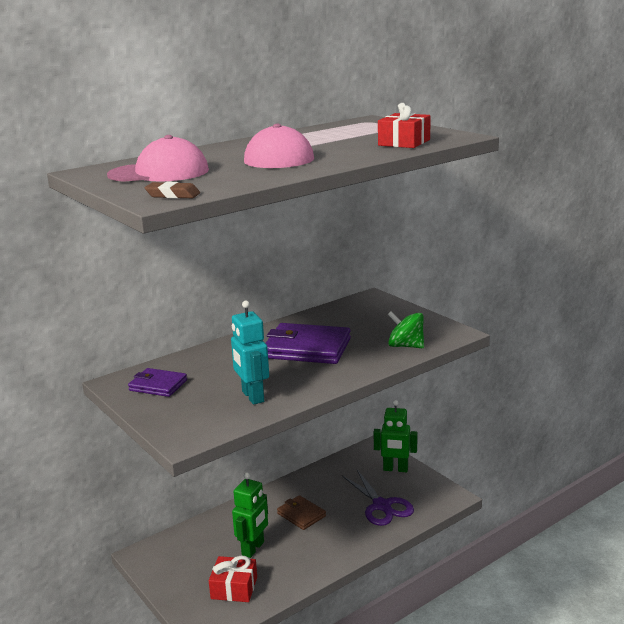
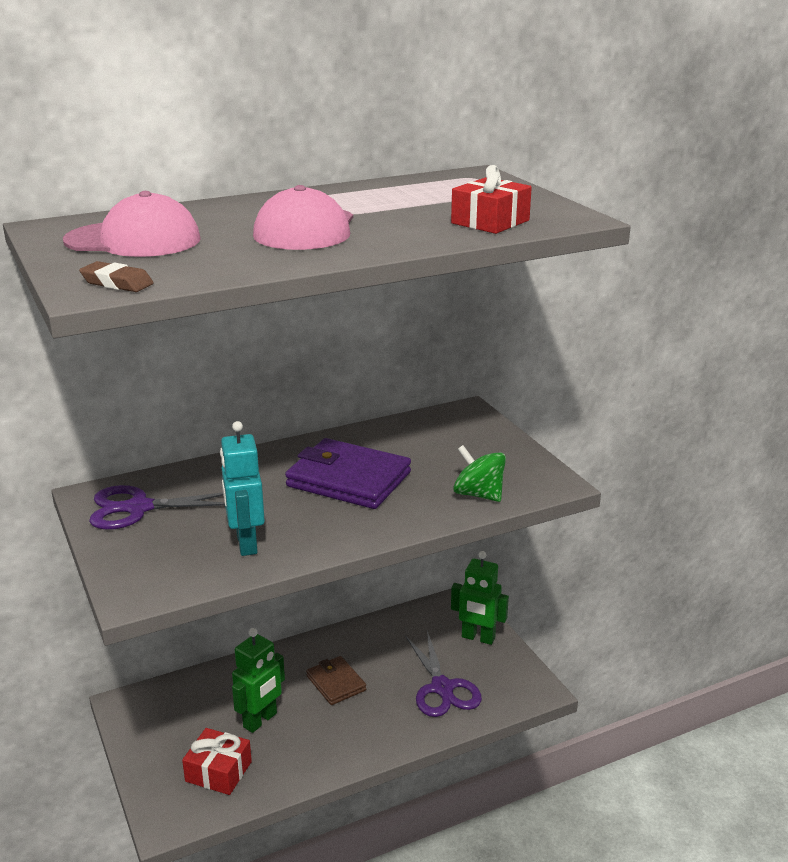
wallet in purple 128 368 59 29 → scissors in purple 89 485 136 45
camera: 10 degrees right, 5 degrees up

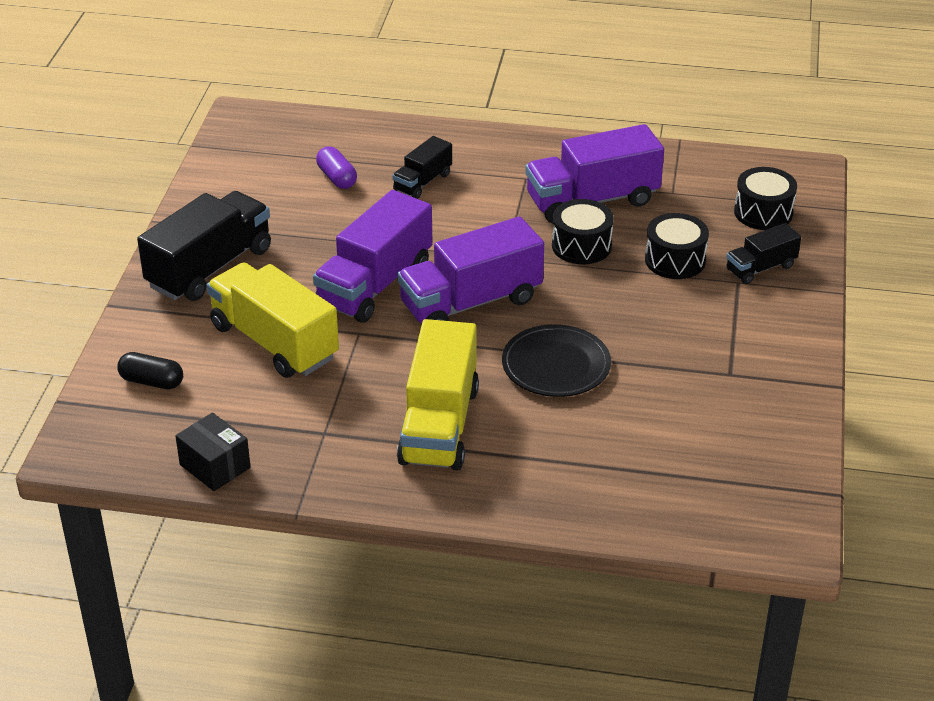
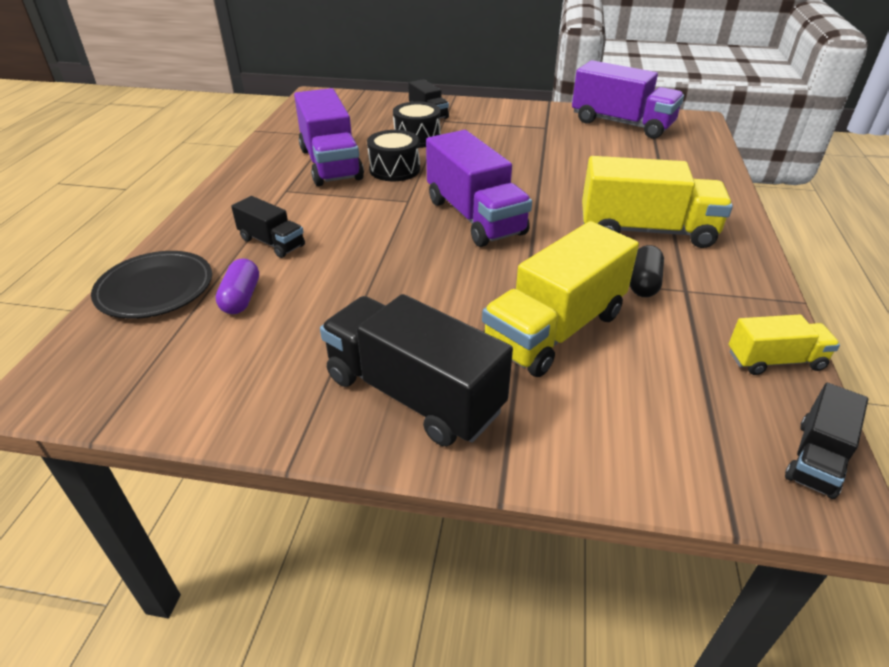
plate in black 502 324 109 73 → plate in black 91 251 121 68, move
capsule in purple 316 146 41 43 → capsule in purple 216 258 43 56, 60 degrees counterclockwise
truck in purple 313 190 120 133 → truck in purple 572 60 112 79, move
capsule in black 117 352 66 37 → capsule in black 630 245 34 52, move
box in black 175 413 76 78 → truck in yellow 729 315 111 60
- → truck in black 785 383 83 116
drum in black 734 167 63 63 → -
camera: 90 degrees left, 0 degrees up

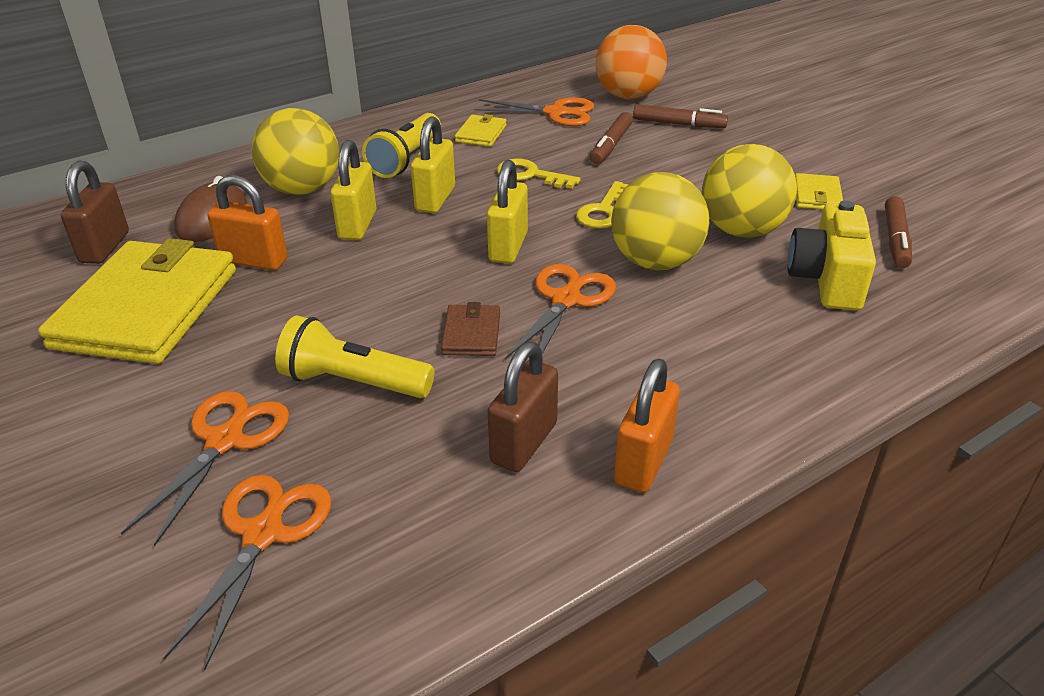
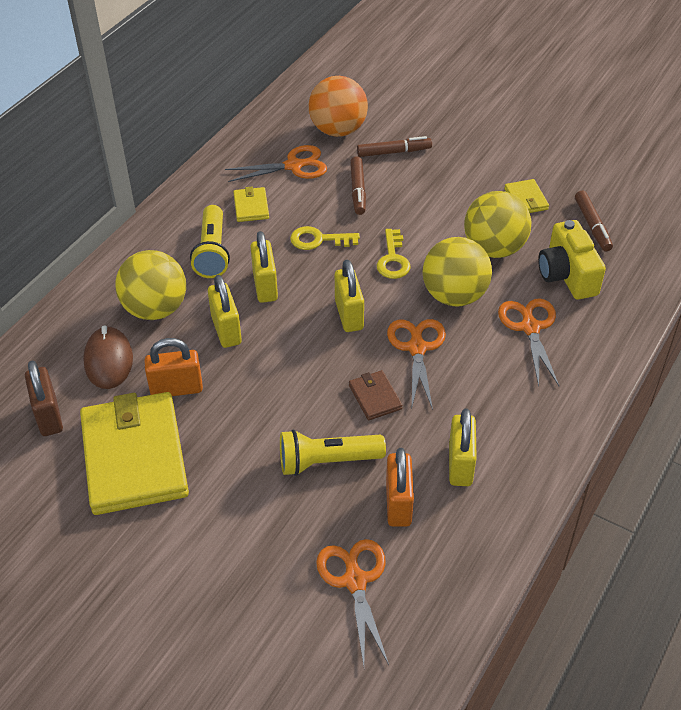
padlock in orange 614 358 66 135 → padlock in orange 386 448 28 79, move
padlock in brown 487 342 71 130 → padlock in yellow 449 409 28 77
scissors in orange 121 391 168 156 → scissors in orange 498 298 61 88, move
camera: 25 degrees left, 10 degrees up

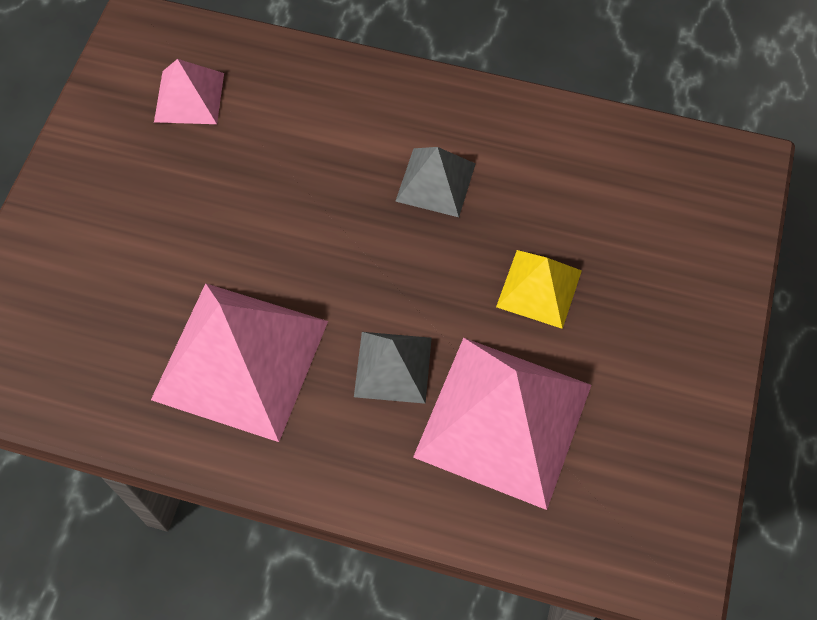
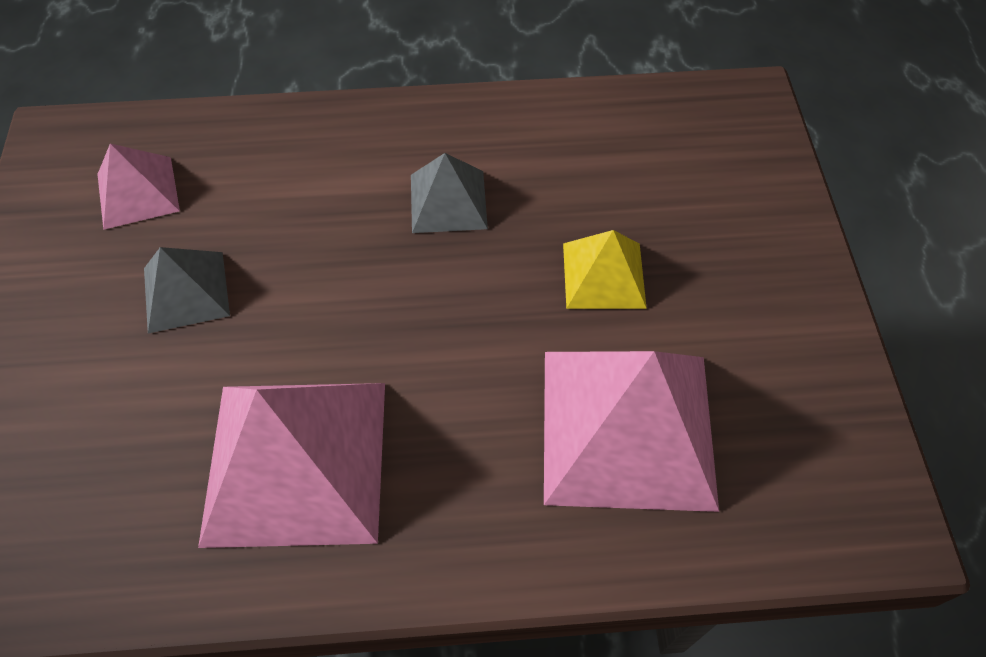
pyramid in grey 354 332 78 72 → pyramid in grey 144 247 86 87, move
camera: 20 degrees left, 5 degrees down

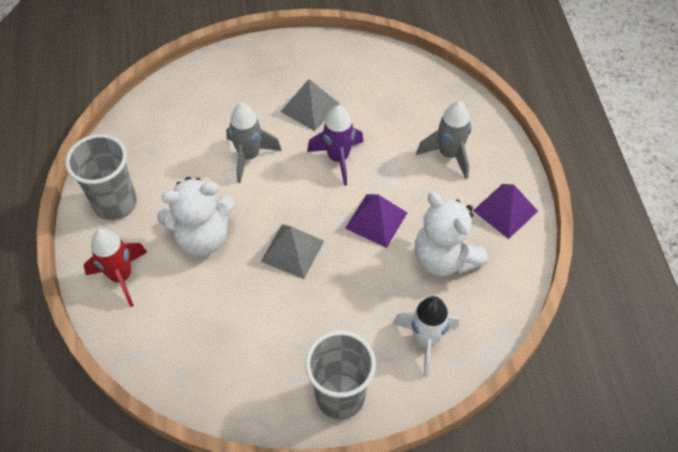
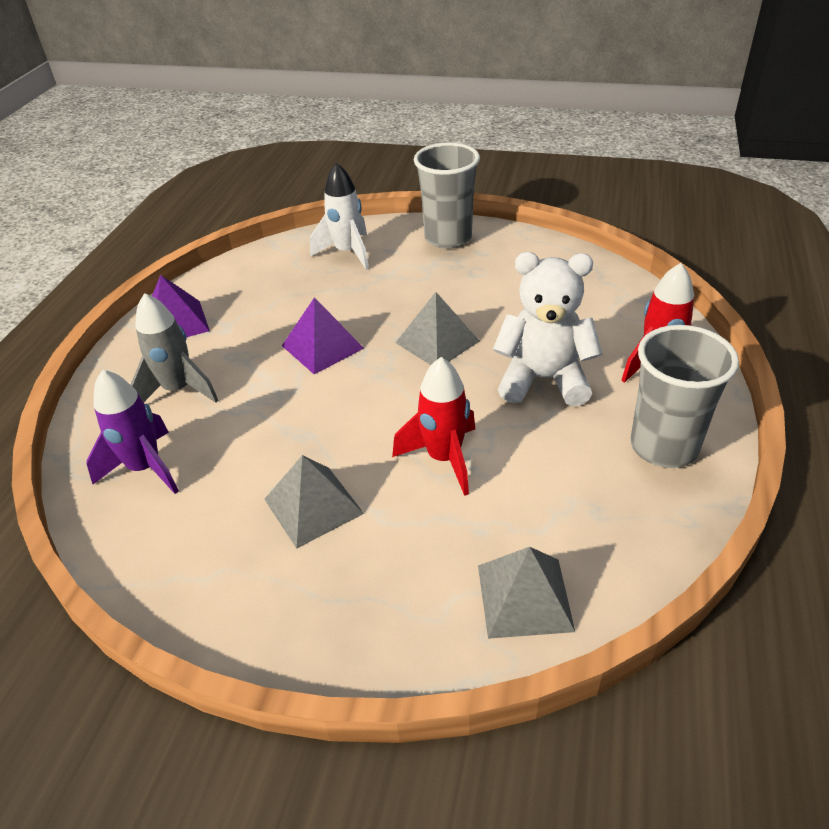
rocket in purple 307 105 57 81 → rocket in purple 86 369 93 125, move
rocket in grey 226 103 56 80 → rocket in red 392 357 83 139
- → pyramid in grey 478 547 97 92
teddy bear in white 415 192 73 84 → -
camera: 155 degrees left, 15 degrees down

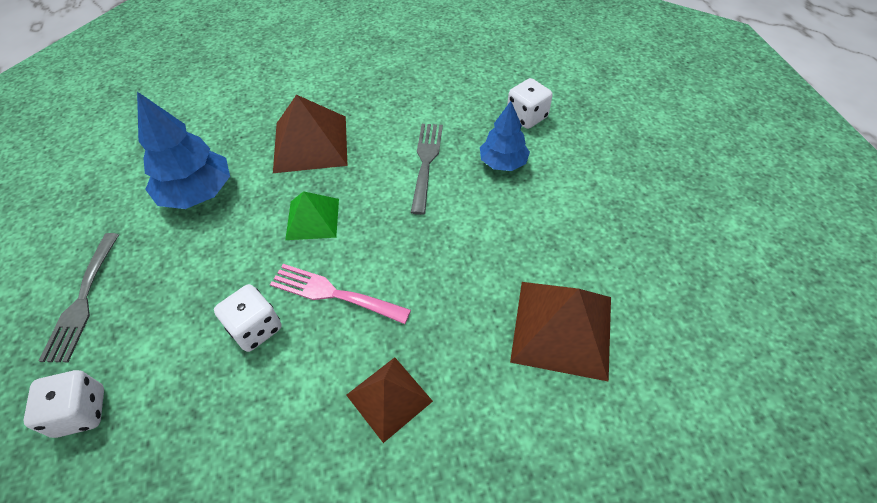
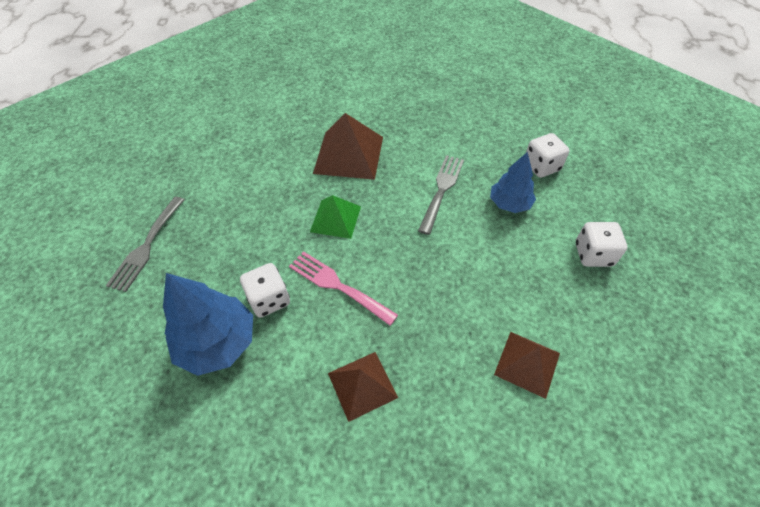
tree in blue 137 92 93 117 → tree in blue 163 273 90 103, move
pyramid in brown 510 282 101 100 → pyramid in brown 494 332 66 67, x0.62
dice in white 23 370 81 68 → dice in white 576 222 51 45, move
camera: 15 degrees right, 0 degrees up

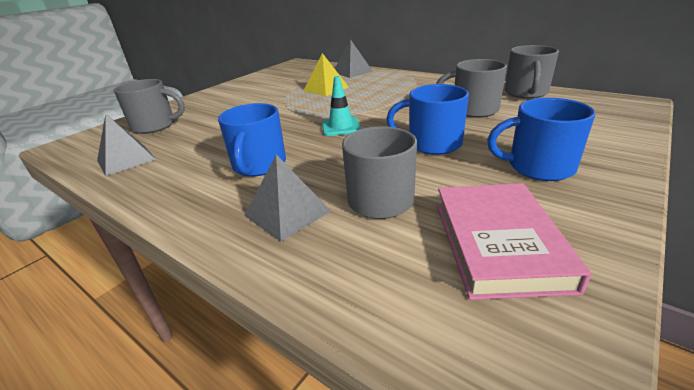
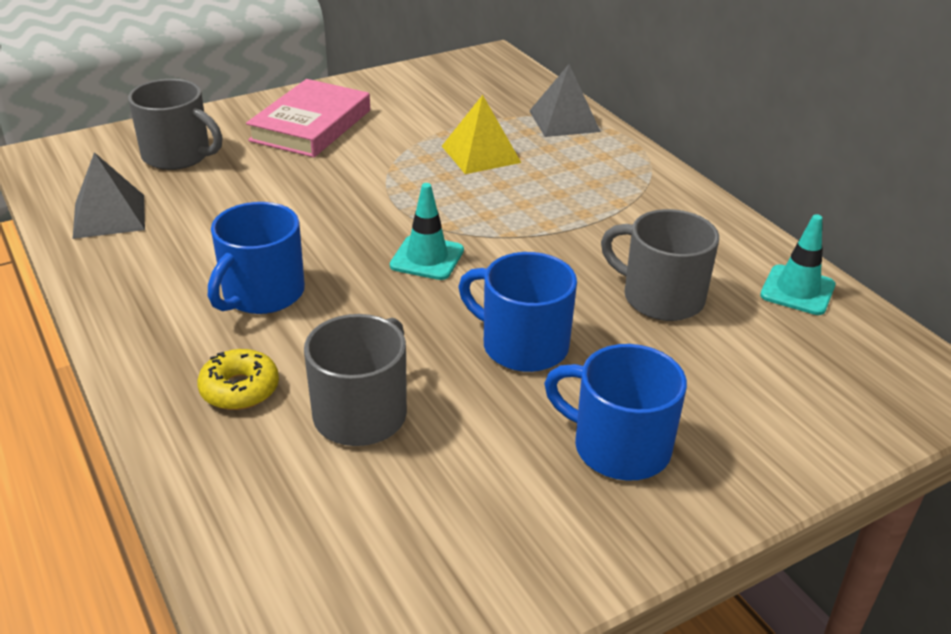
pyramid in grey 245 155 86 87 → donut in yellow 197 349 82 61
book in pink 437 183 154 117 → book in pink 246 79 124 79, move
mug in grey 505 45 54 54 → traffic cone in turquoise 760 214 75 101
camera: 20 degrees right, 5 degrees up

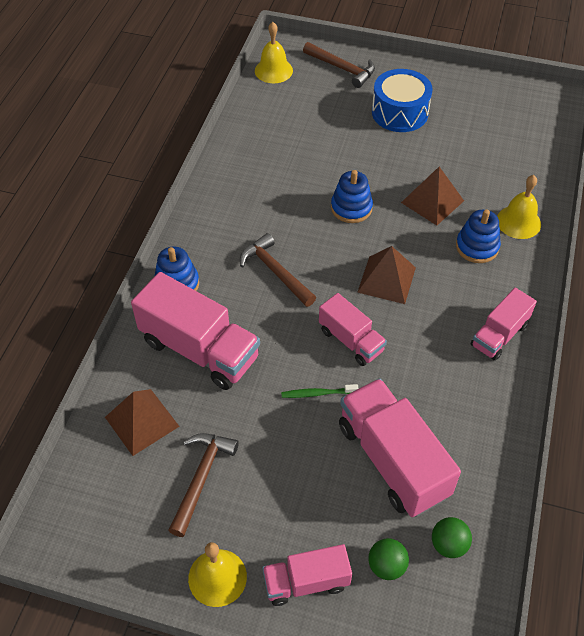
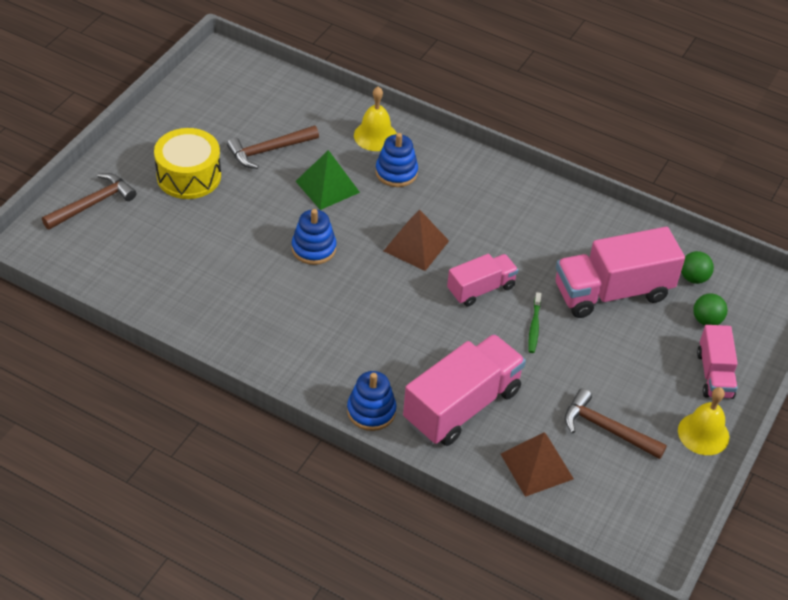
drum in blue 372 69 61 63 → drum in yellow 154 128 67 71
hammer in brown 240 233 76 74 → hammer in brown 227 126 92 43, move
pyramid in brown 401 167 63 58 → pyramid in green 296 150 64 60
bell in yellow 255 22 38 61 → -
truck in pink 471 288 66 73 → -
camera: 80 degrees left, 5 degrees down

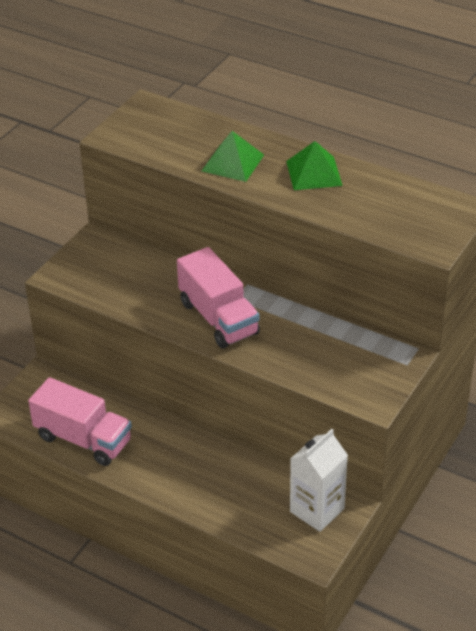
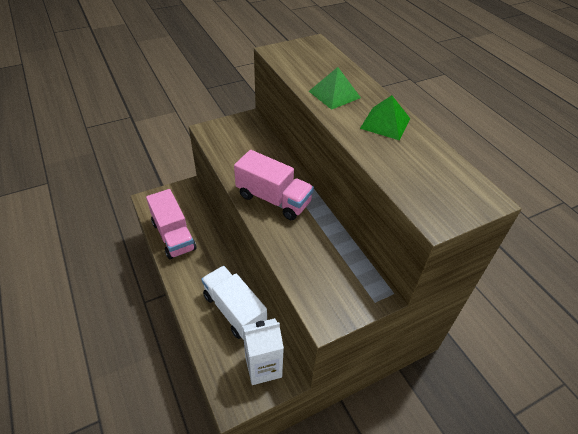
- → truck in white 201 266 66 74
truck in pink 177 247 83 101 → truck in pink 234 150 80 70, 60 degrees counterclockwise
camera: 30 degrees right, 5 degrees up

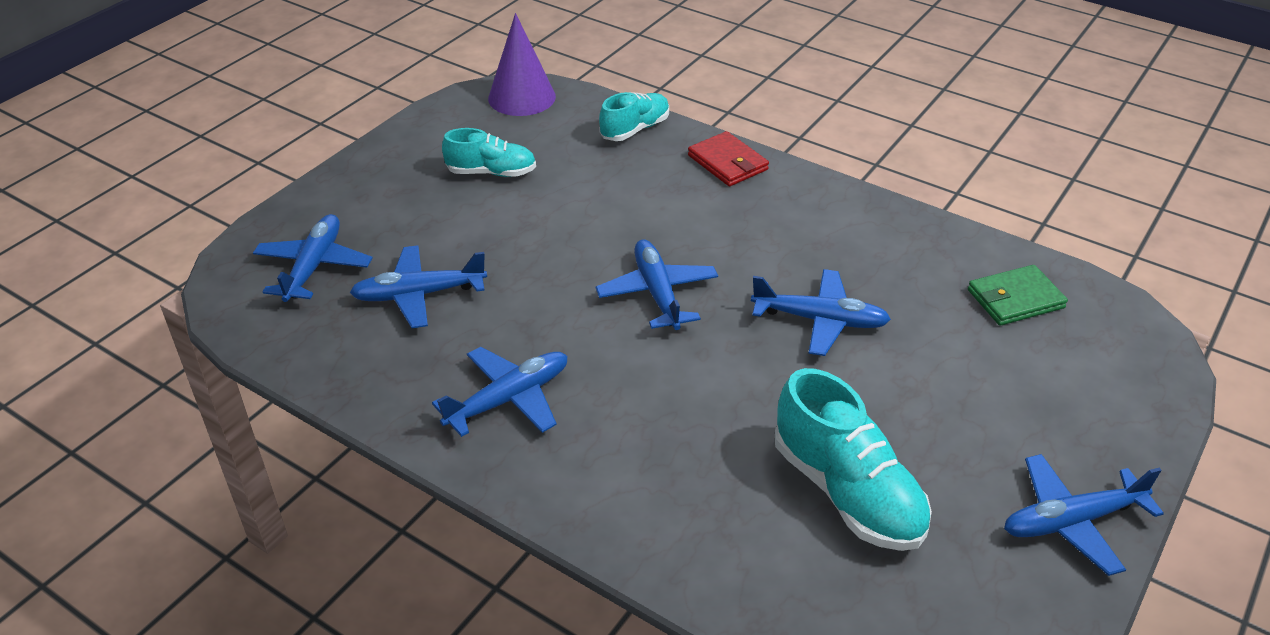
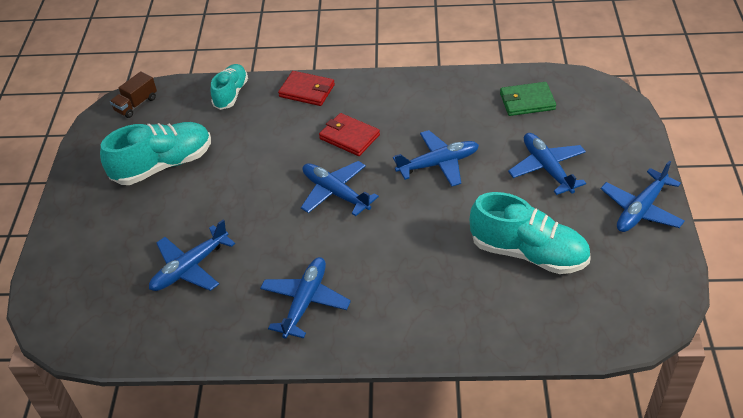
shoe in turquoise 442 128 94 49 → shoe in turquoise 100 122 111 63, x1.61
cone in purple 488 13 68 103 → truck in brown 110 71 47 47
- → wallet in red 319 113 61 43
wallet in green 968 265 100 61 → wallet in green 500 82 56 34, 45 degrees clockwise
plane in blue 253 214 119 88 → plane in blue 508 133 78 62, move
camera: 30 degrees left, 5 degrees up

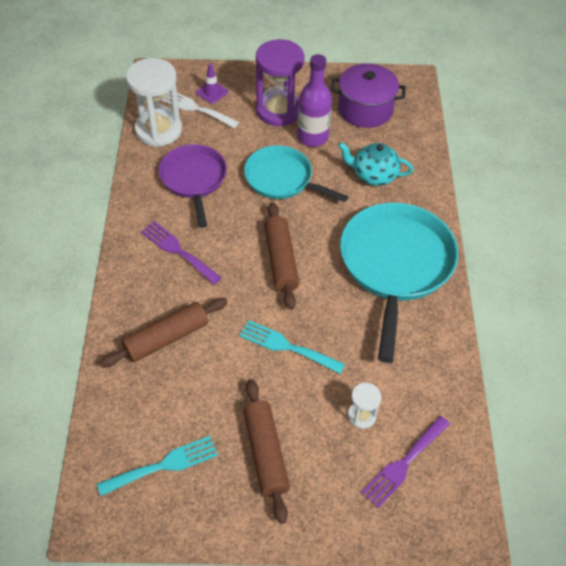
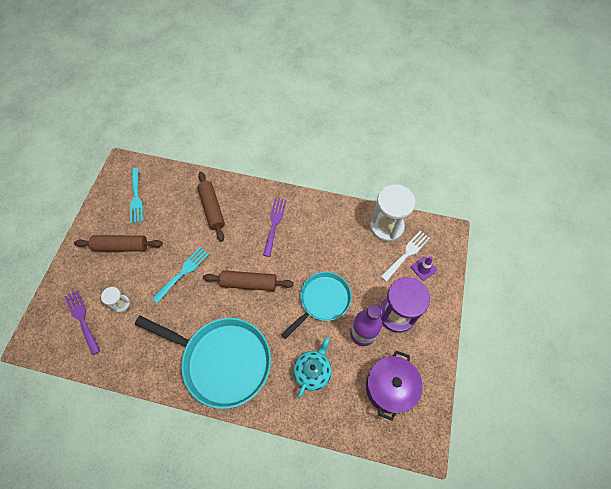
fork in purple 141 221 81 64 → fork in purple 263 198 23 59, 45 degrees counterclockwise
pan in purple 159 144 68 84 → -
camera: 105 degrees right, 10 degrees up

